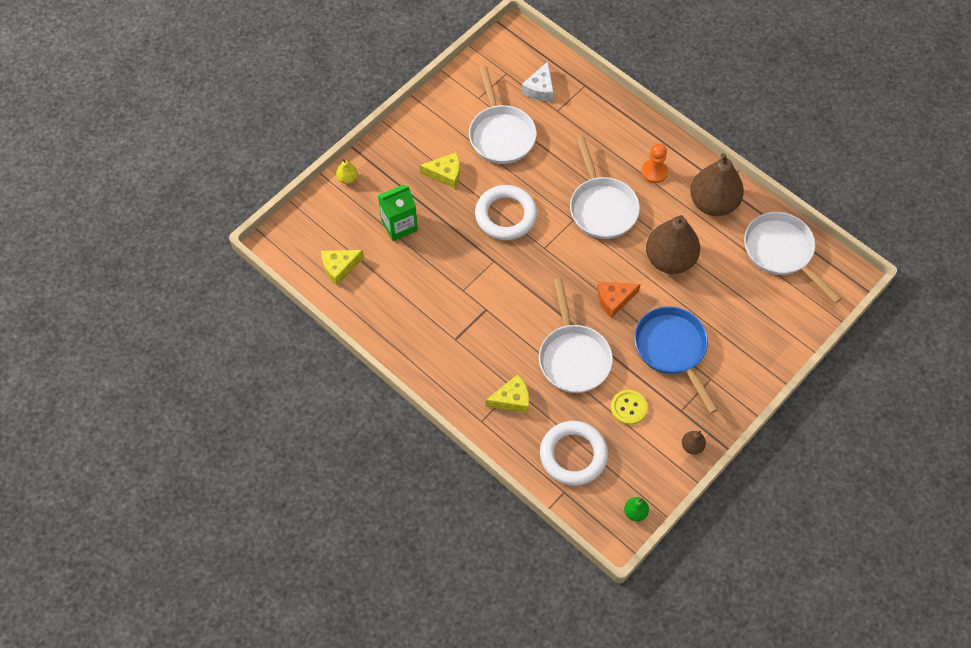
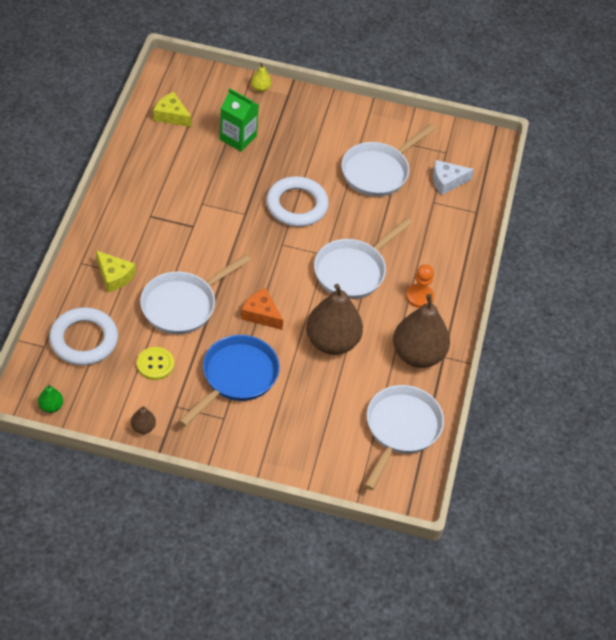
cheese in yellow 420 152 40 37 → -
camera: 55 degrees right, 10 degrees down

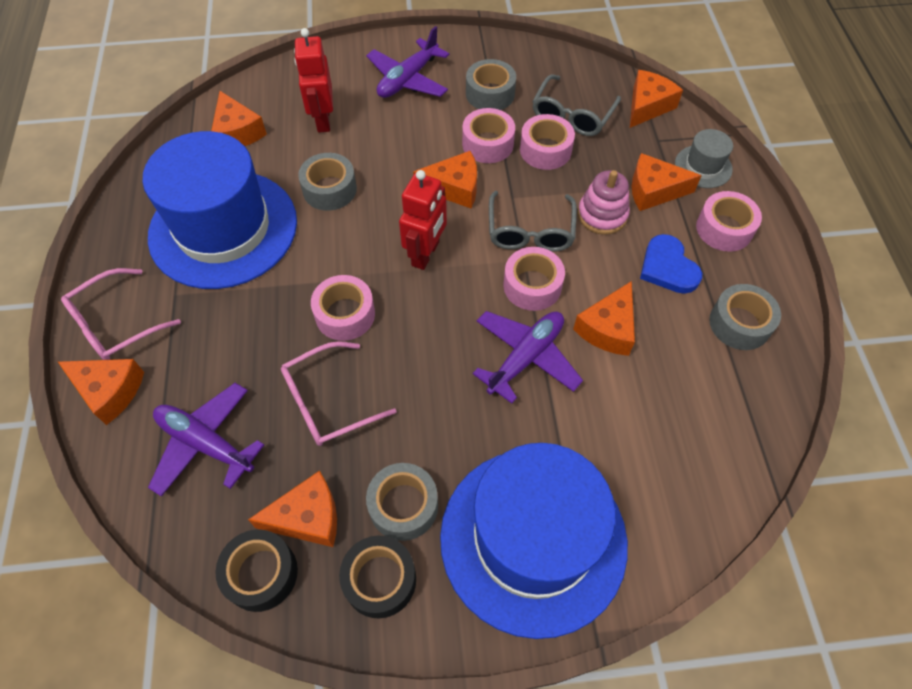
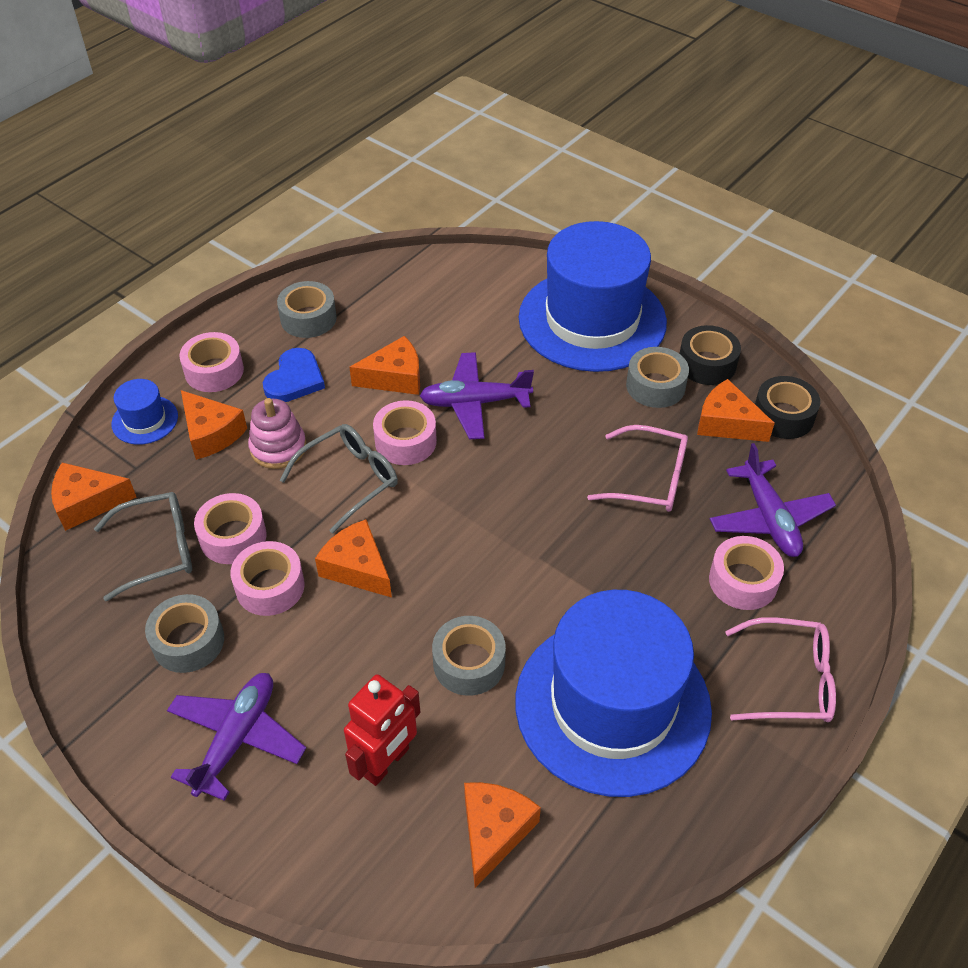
hat in grey 675 129 58 59 → hat in blue 111 379 67 66
plane in purple 366 26 83 72 → plane in purple 167 673 139 128, 60 degrees counterclockwise
tape in pink 311 275 64 66 → tape in pink 709 536 75 74, move
cheese in orange 58 359 86 66 → -
robot in red 399 170 48 100 → -
camera: 135 degrees left, 10 degrees down

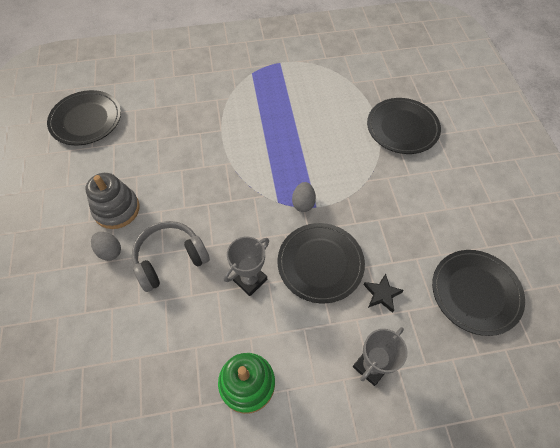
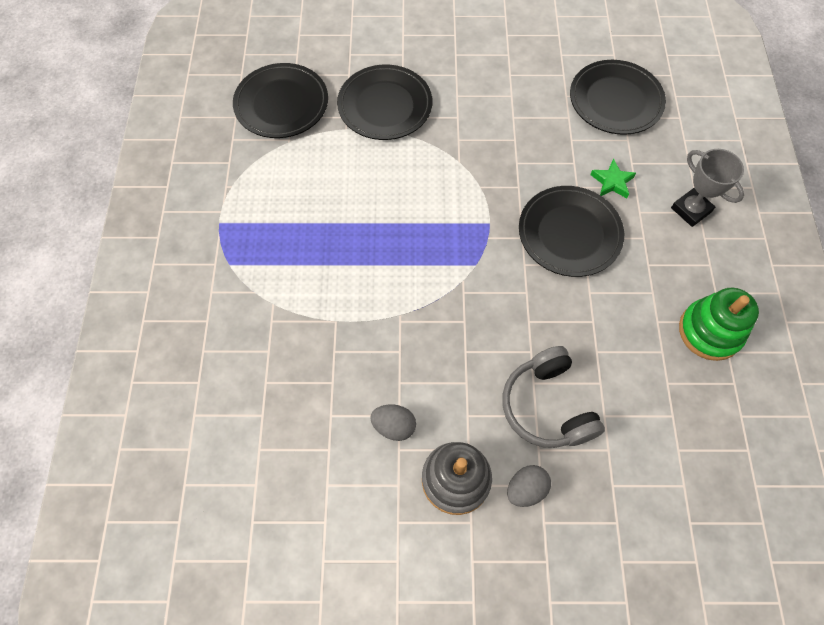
plate in black 47 90 74 55 → plate in black 233 63 95 75, move
egg in grey 292 182 24 30 → egg in grey 370 404 46 37, move
star in black 364 274 40 39 → star in green 590 159 46 39
trophy in grey 224 237 45 59 → -
camera: 80 degrees left, 5 degrees up

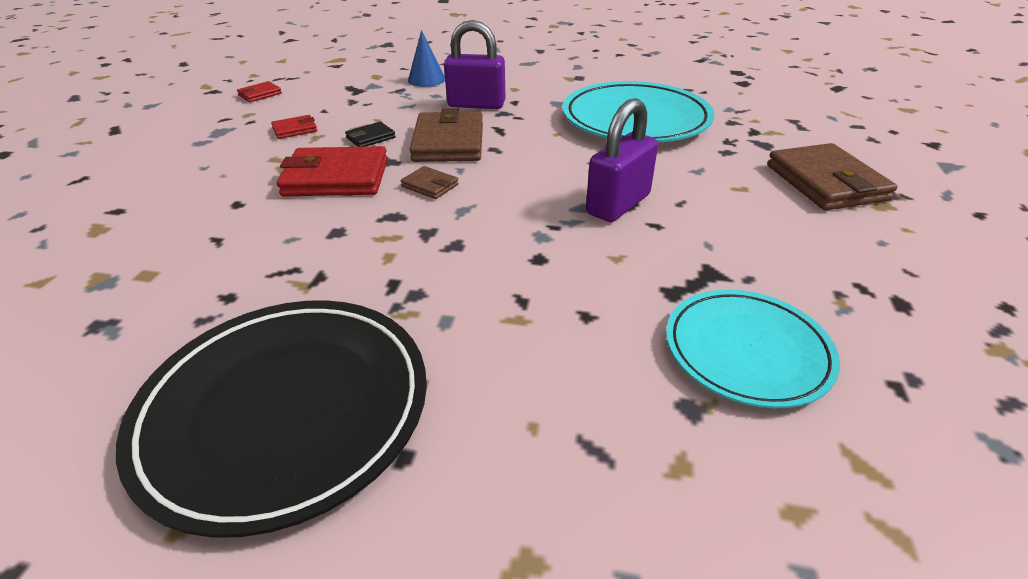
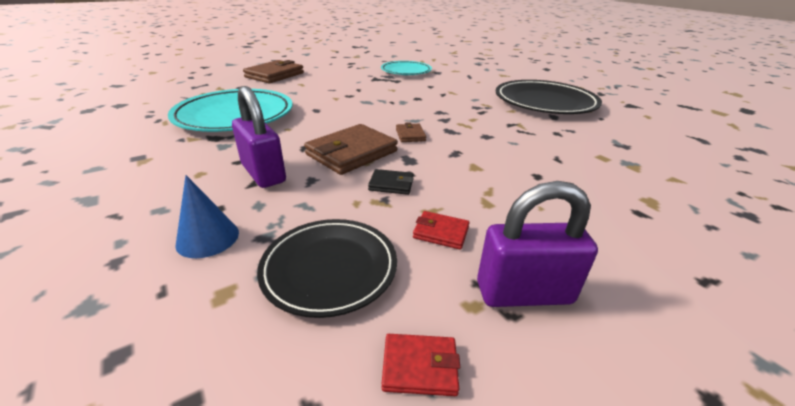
- → plate in black 257 219 140 99
padlock in purple 586 98 72 124 → padlock in purple 477 181 121 126, move
wallet in red 277 146 111 50 → -
camera: 135 degrees left, 5 degrees down

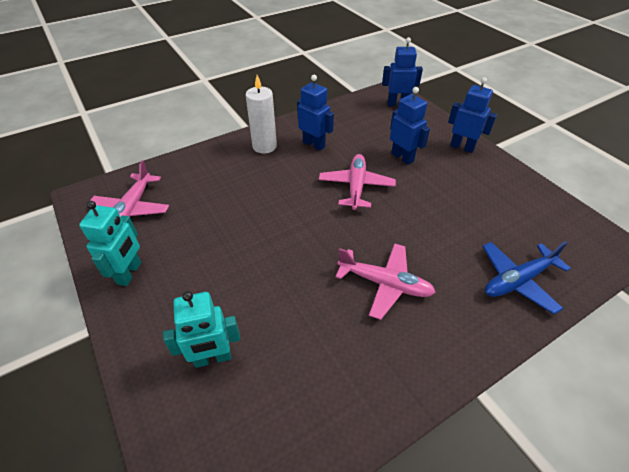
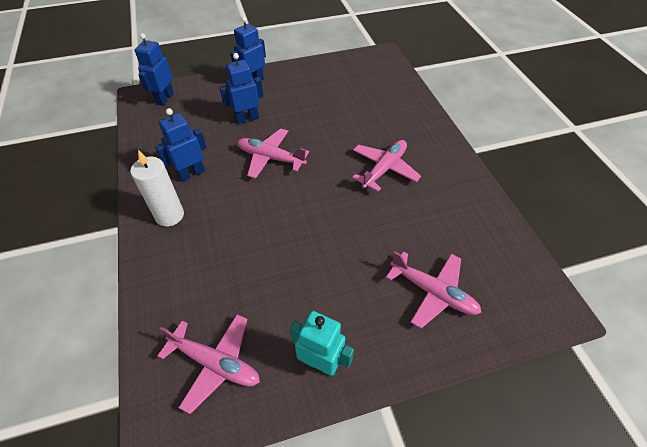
robot in turquoise 163 291 77 77 → plane in pink 386 251 95 77
plane in blue 482 241 89 73 → -
camera: 75 degrees left, 5 degrees up

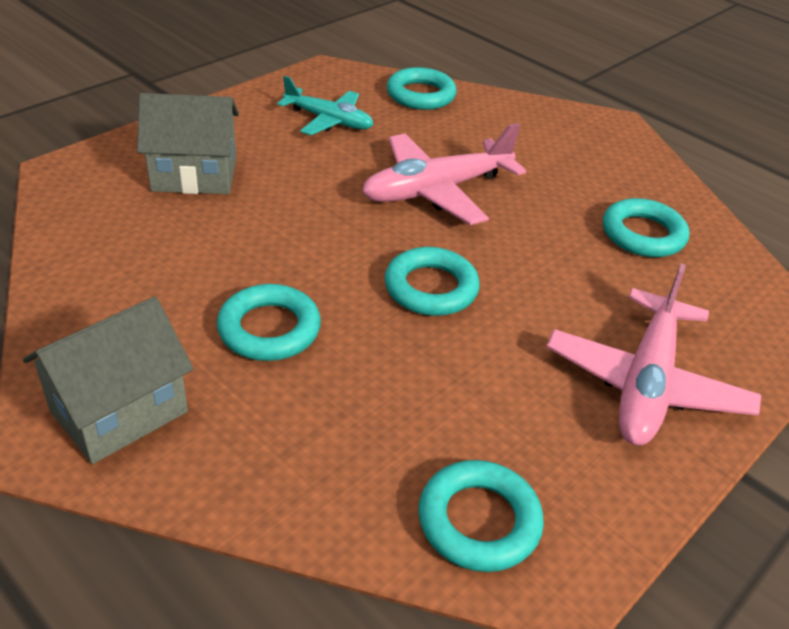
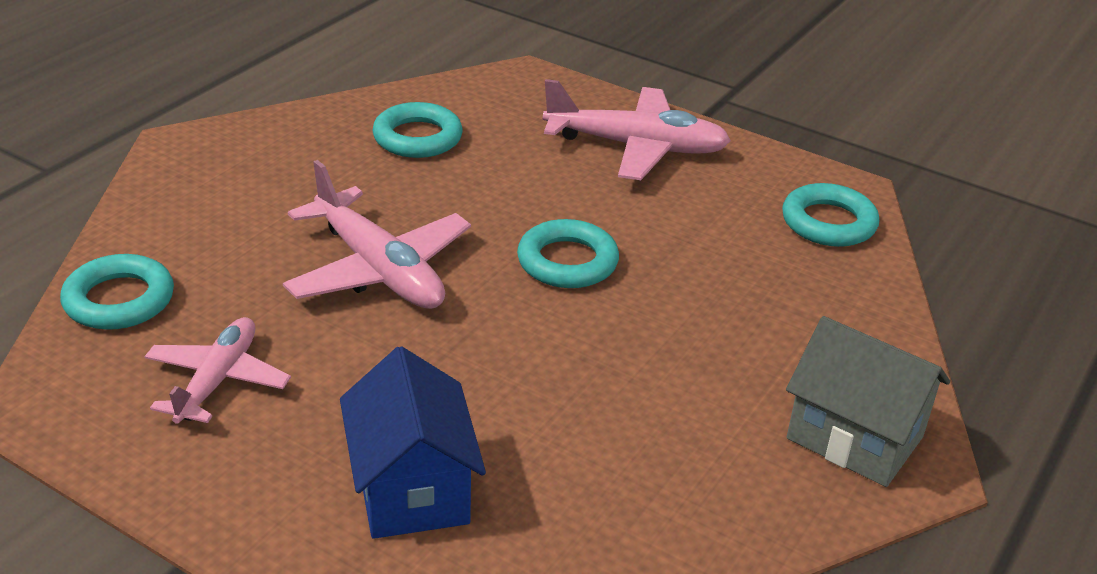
plane in turquoise 277 76 97 59 → plane in pink 144 317 147 107
house in grey 137 93 102 101 → house in blue 340 346 146 193
ring in turquoise 217 284 104 77 → -
camera: 100 degrees left, 5 degrees down

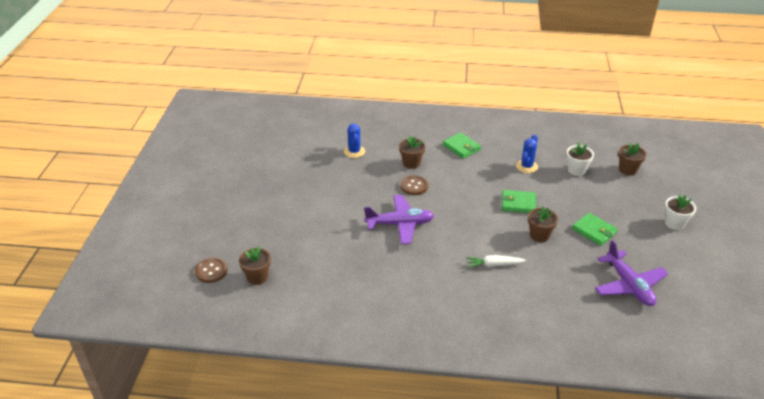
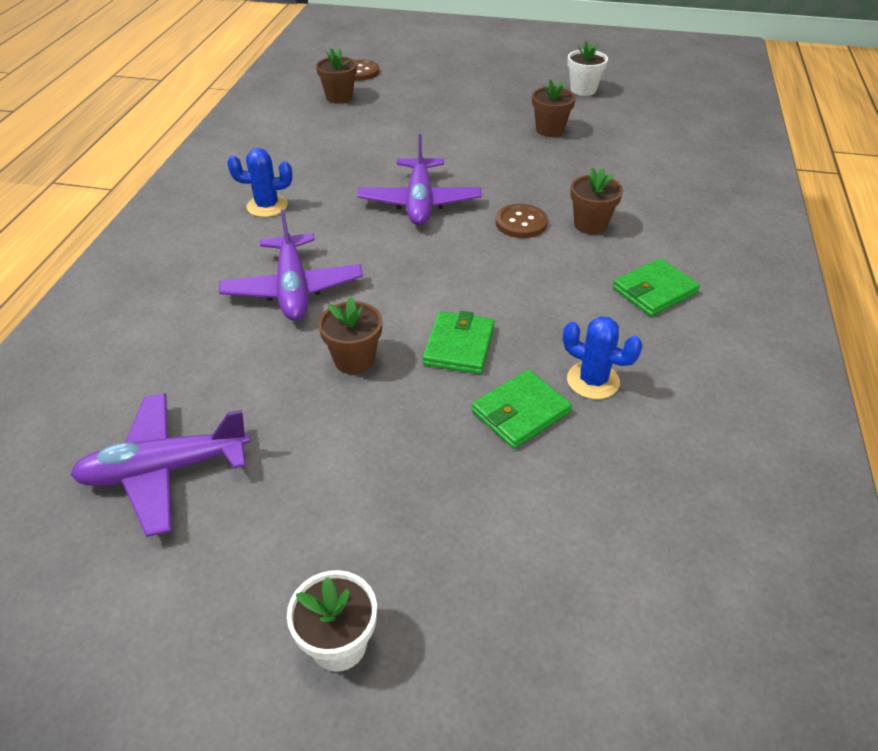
carrot in white 466 255 60 13 → plane in purple 219 210 144 111
cactus in blue 344 124 21 34 → cactus in blue 227 148 65 69, move
wallet in green 572 213 46 33 → wallet in green 471 370 101 79, move
flower pot in brown 618 143 29 32 → flower pot in brown 532 79 44 58, move
flower pot in white 566 142 28 34 → flower pot in white 567 41 41 55, move
camera: 95 degrees right, 5 degrees up

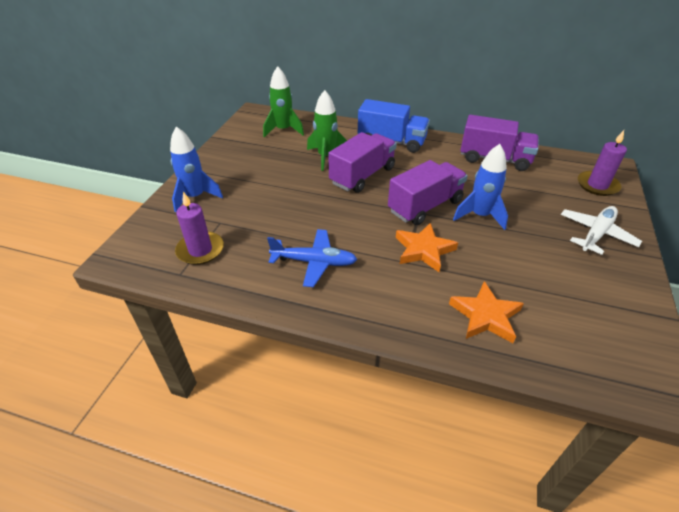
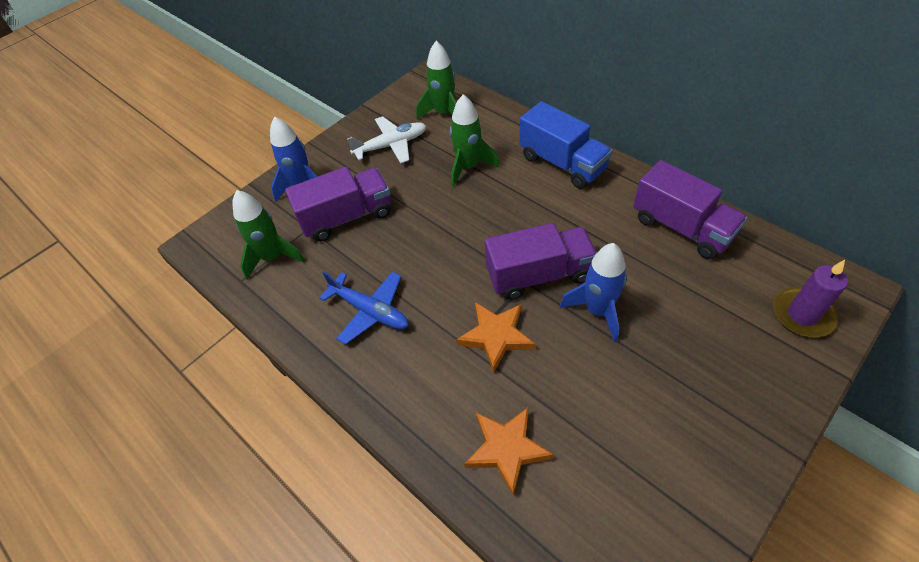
candle in purple 175 191 49 74 → rocket in green 232 190 73 90
truck in purple 328 132 69 61 → truck in purple 285 167 106 74, move
plane in white 561 206 81 49 → plane in white 347 116 79 48, move
camera: 30 degrees right, 10 degrees up

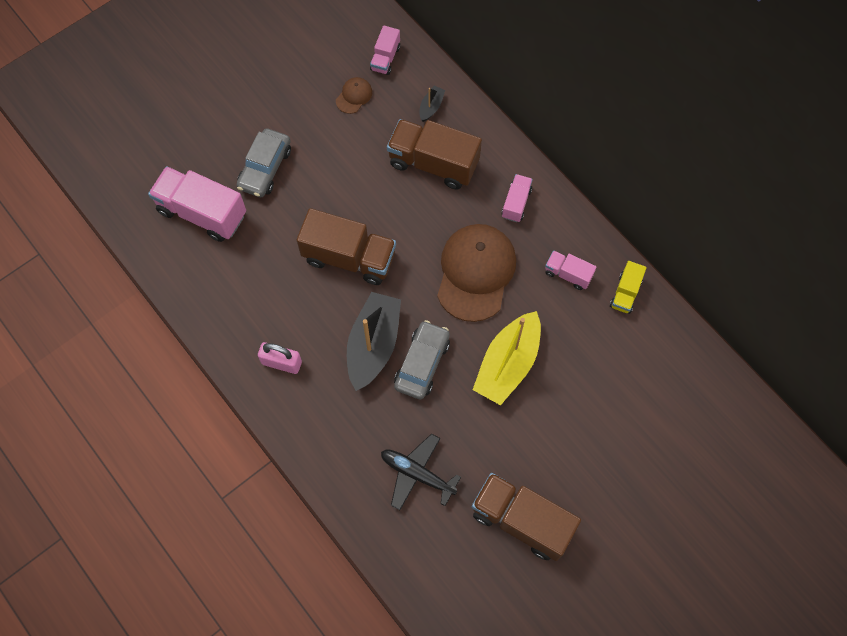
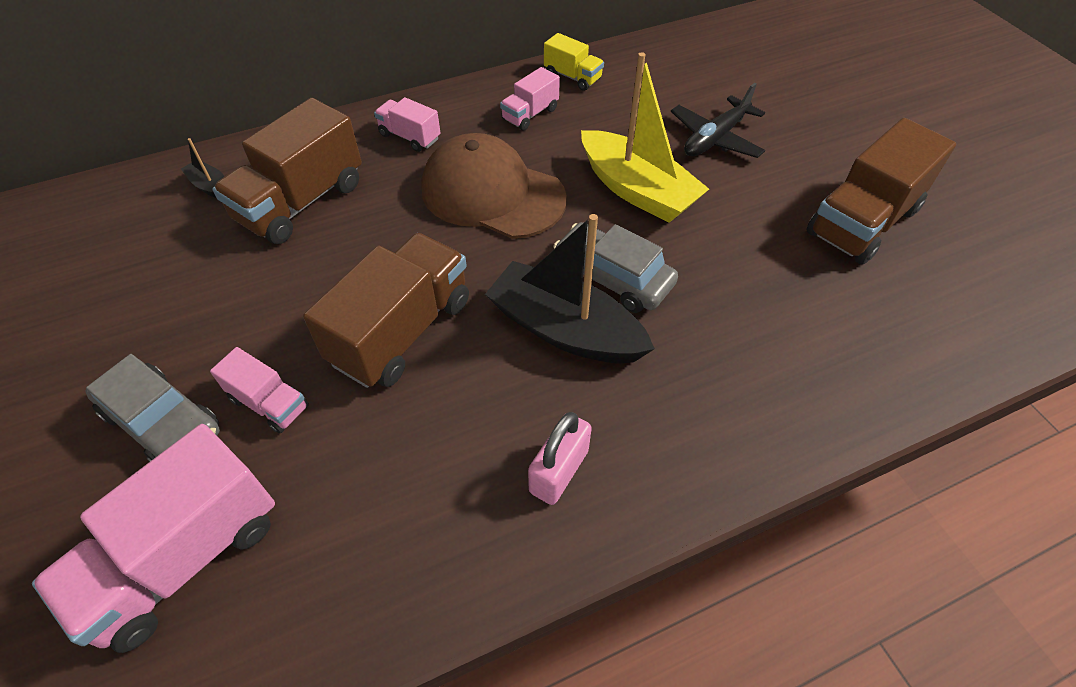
truck in pink 370 26 30 49 → truck in pink 210 347 99 86, move
plane in black 381 434 80 76 → plane in black 671 83 94 75, move
cap in brown 336 77 36 37 → -
camera: 75 degrees left, 15 degrees down

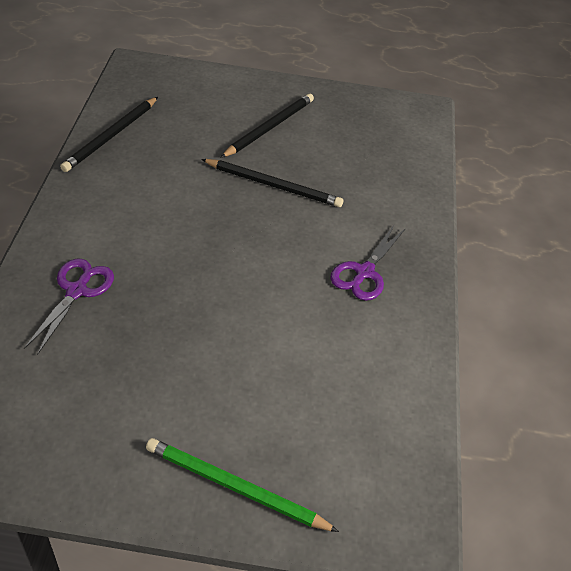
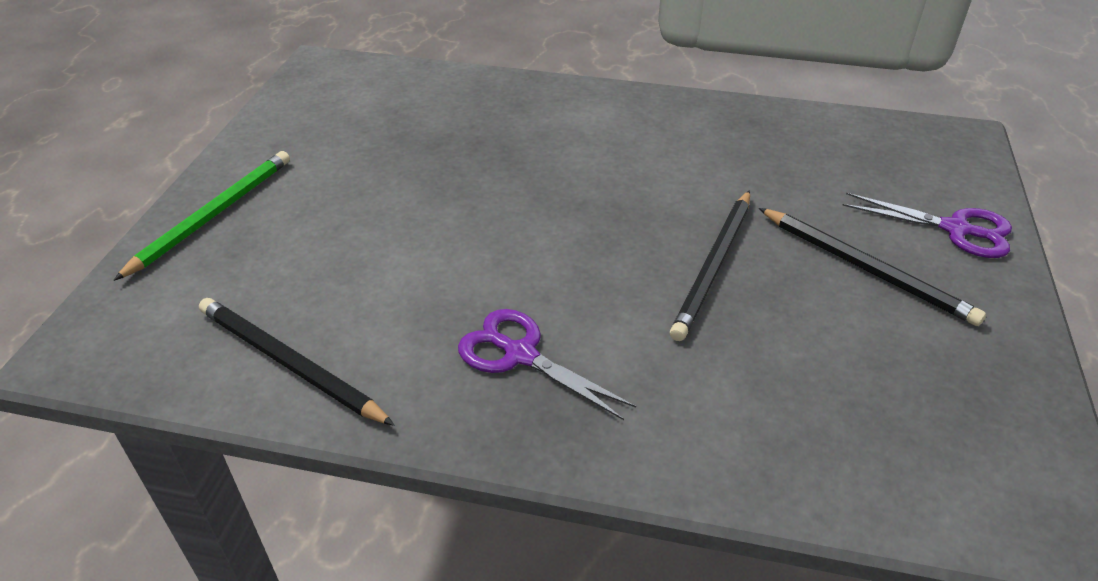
pencil in black 60 97 98 75 → pencil in black 199 298 196 128, move
scissors in purple 24 259 90 96 → scissors in purple 842 193 170 65, move
camera: 100 degrees right, 5 degrees down

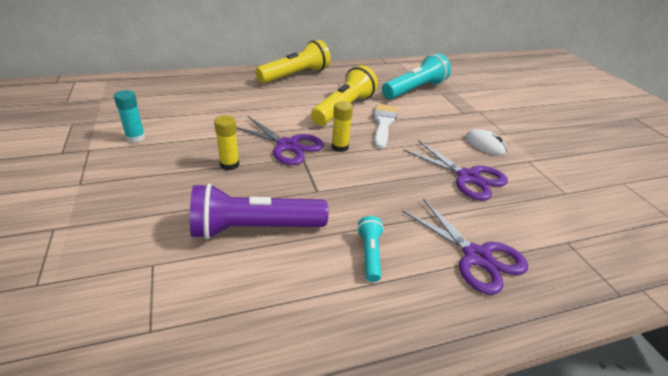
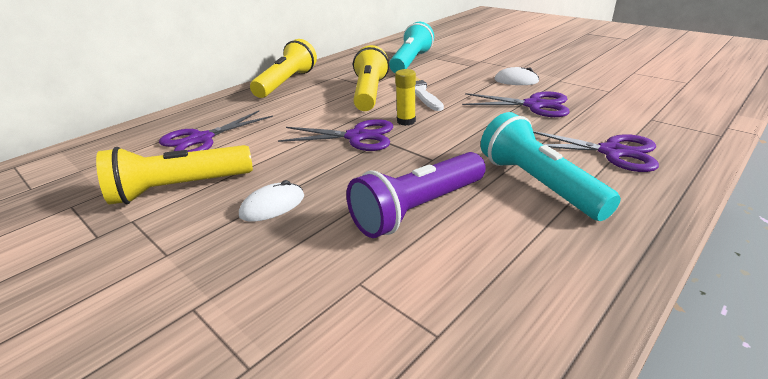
glue stick in turquoise 114 90 31 53 → flashlight in yellow 96 145 157 59
- → scissors in purple 159 111 114 41
- → mouse in white 239 180 65 42
flashlight in turquoise 357 216 27 66 → flashlight in turquoise 481 112 140 109, x2.01
glue stick in yellow 214 115 25 55 → -
camera: 25 degrees left, 5 degrees down

